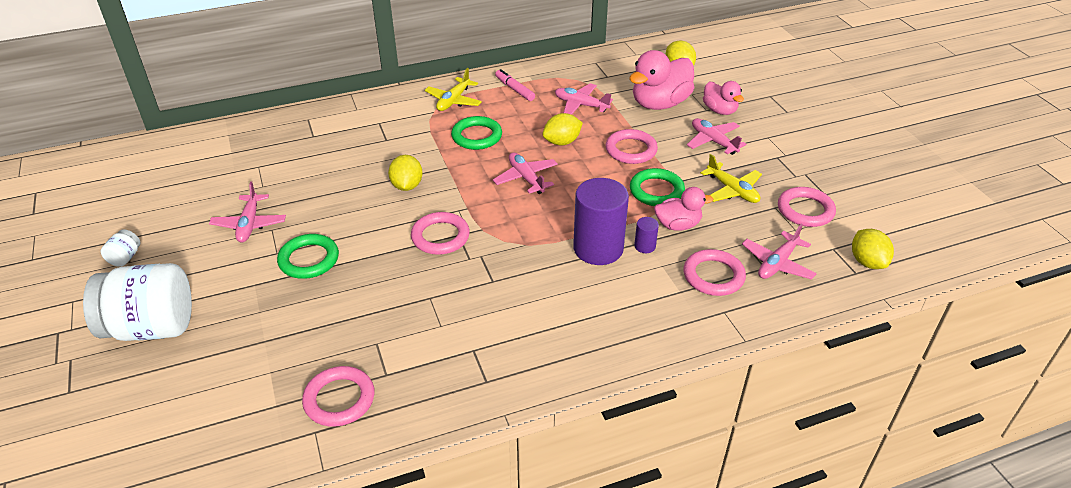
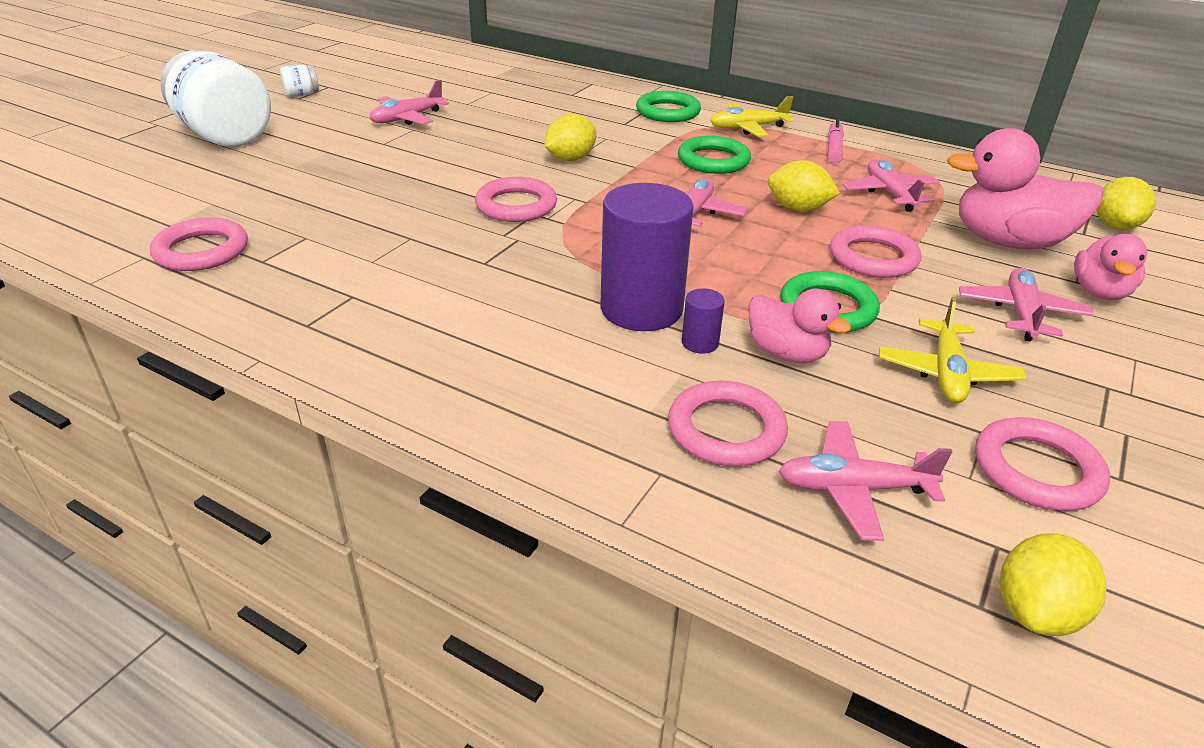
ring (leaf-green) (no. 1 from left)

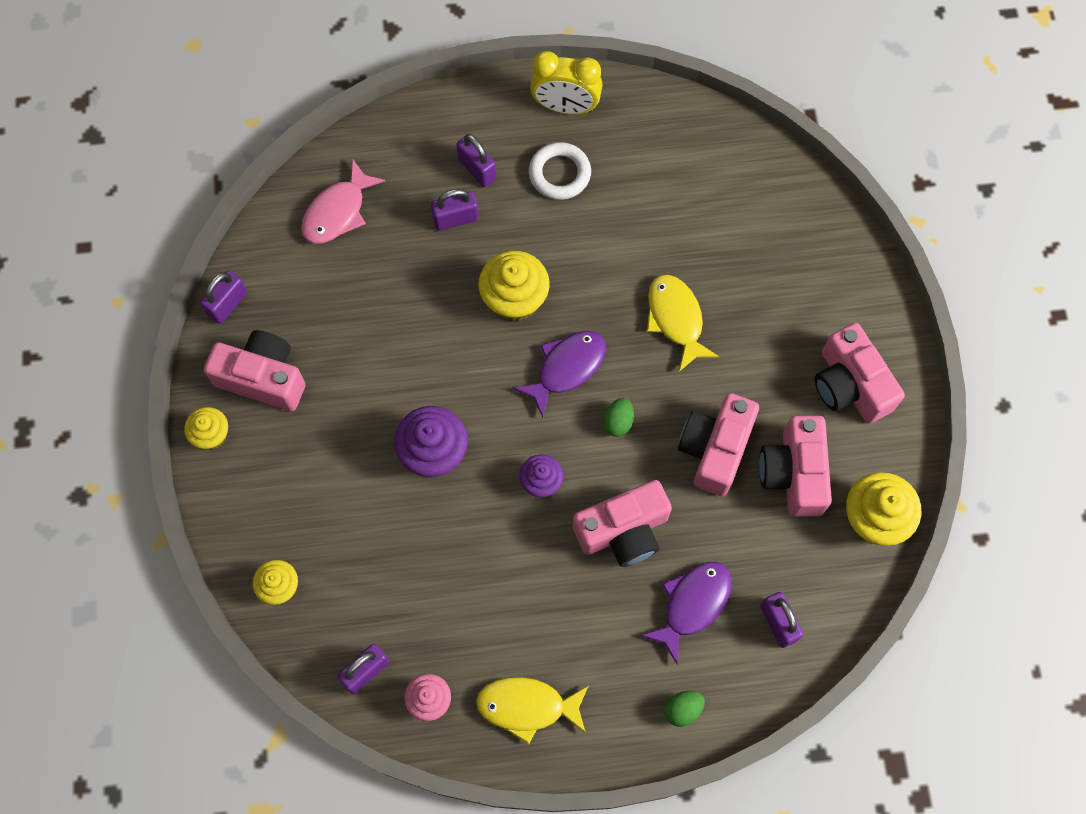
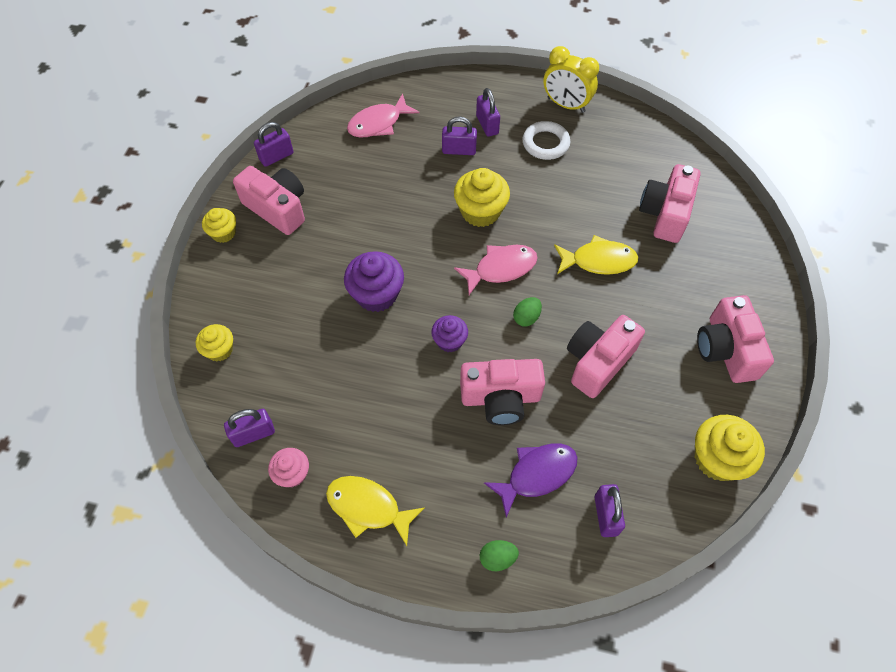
fish (rose-pink) (no. 2 from left)
fish (golden) (no. 2 from left)
camera (rose-pink) (no. 4 from left)

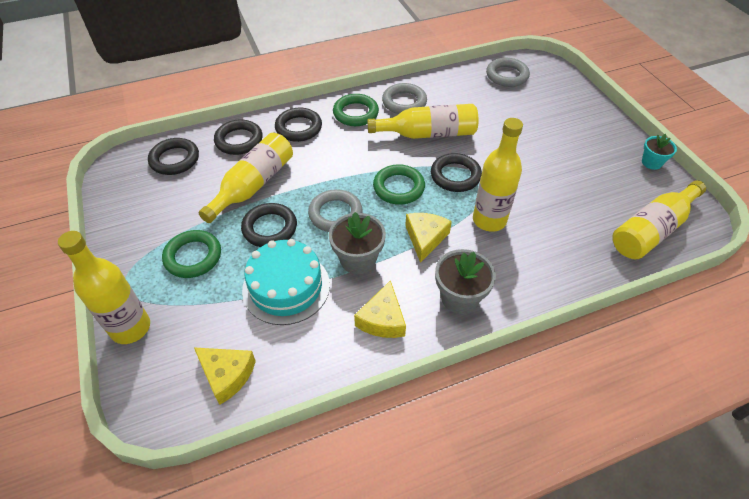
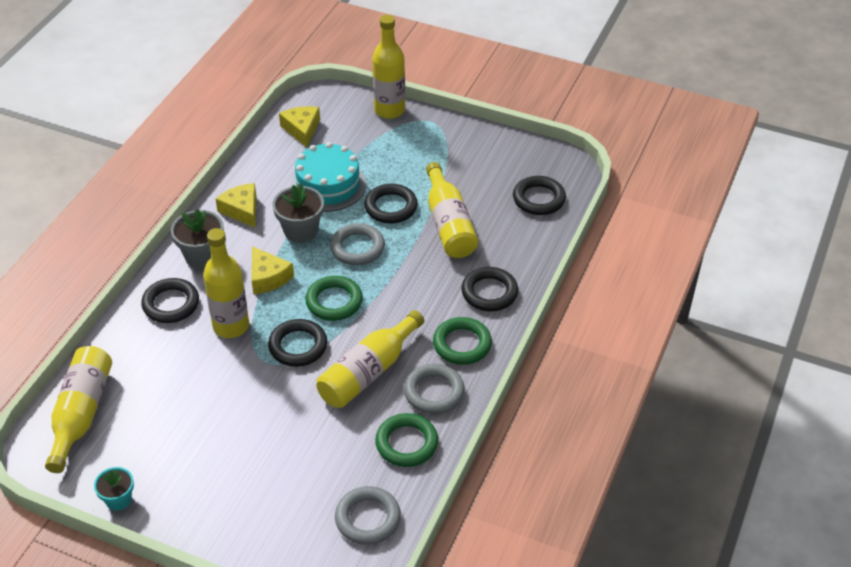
ring (black) (no. 1 from left)
cheese (golden) (no. 3 from left)
ring (leaf-green) (no. 2 from left)

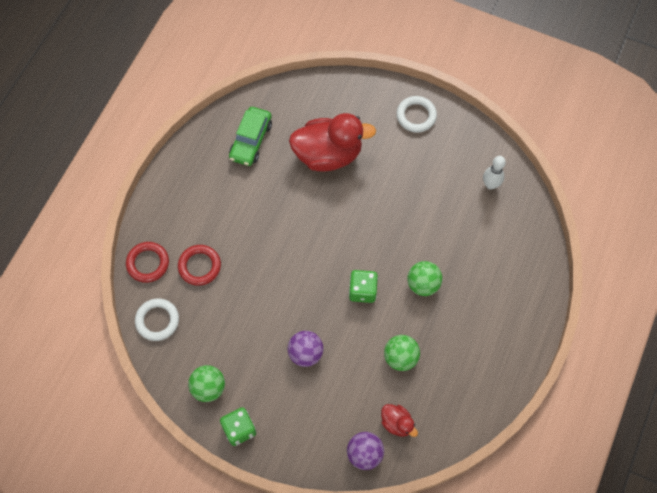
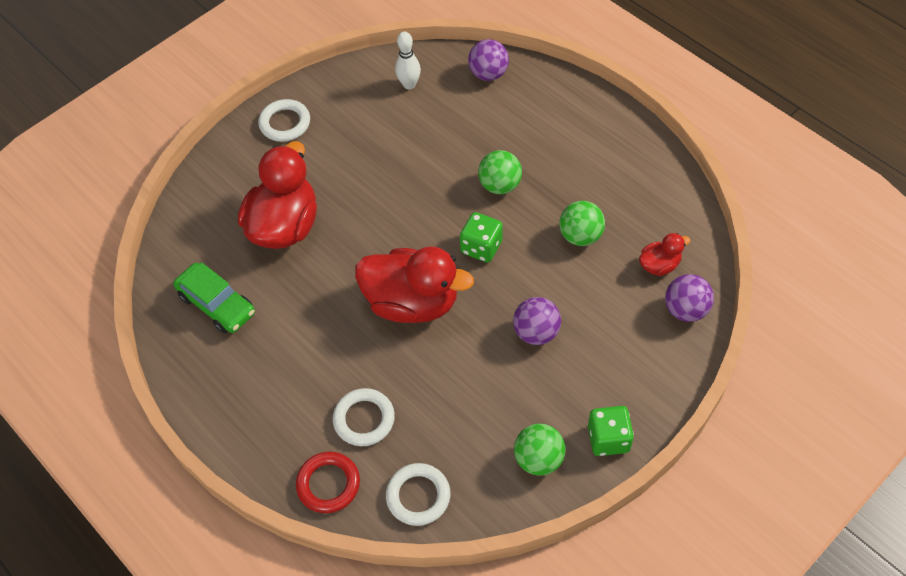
ring (snow-white) (no. 2 from left)
rubber duck (scarlet) (no. 2 from left)
play ball (violet) (no. 1 from left)

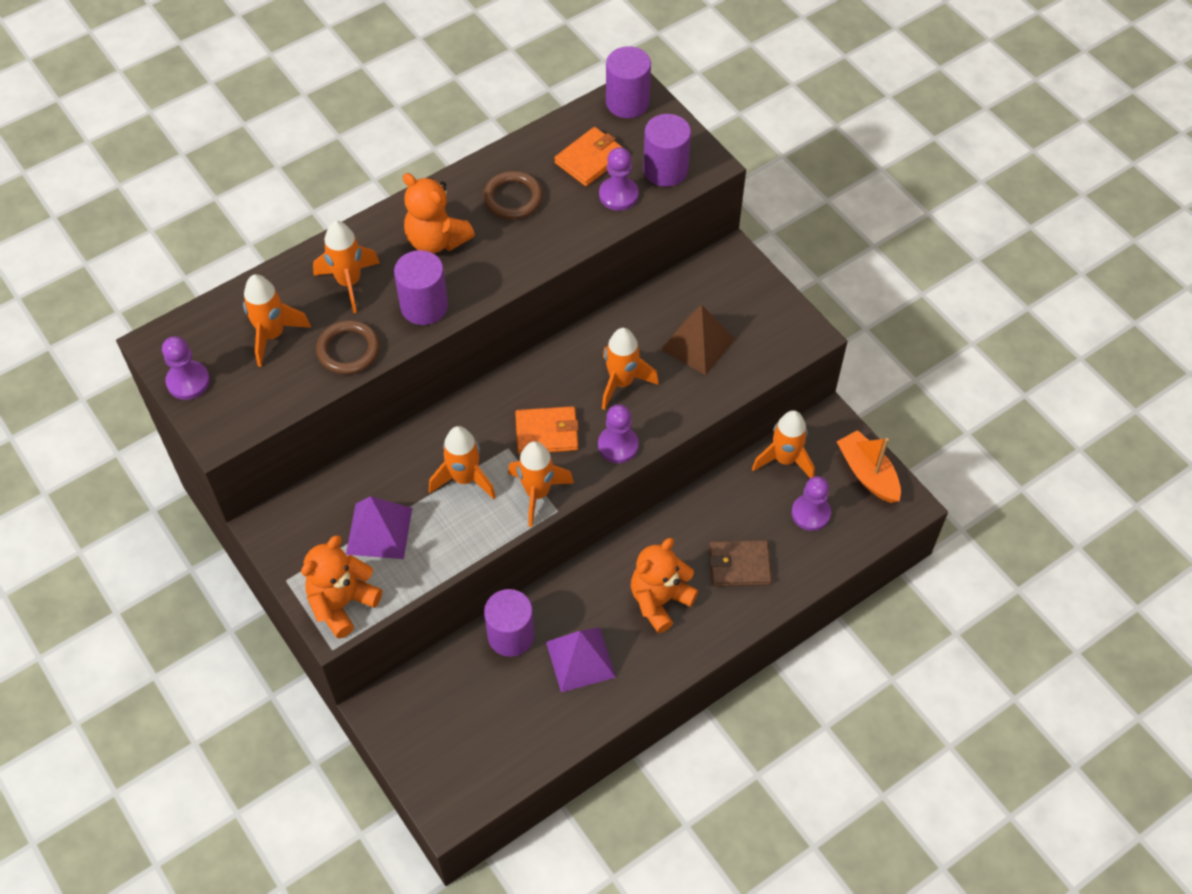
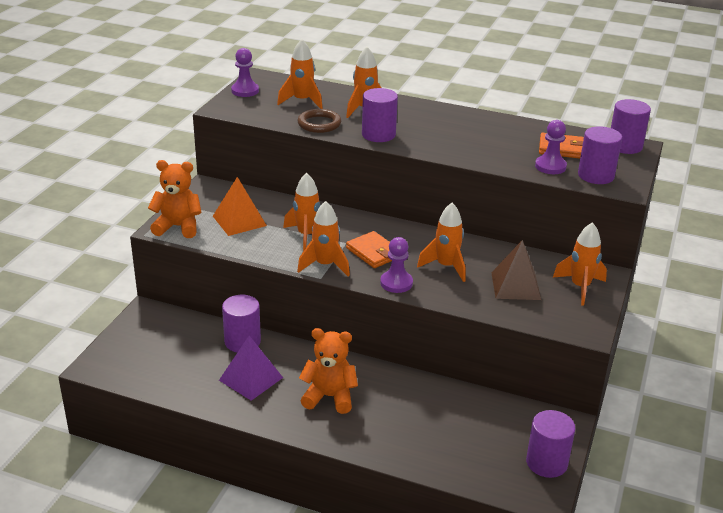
solid pyramid (orange)
cylinder shape (violet) (no. 3 from left)
toy rocket (orange) (no. 6 from left)
stuffed bear (orange) (no. 2 from left in the first image)
ring (dark brown) (no. 2 from left in the first image)
billfold (dark brown)
pawn (violet) (no. 4 from left in the first image)

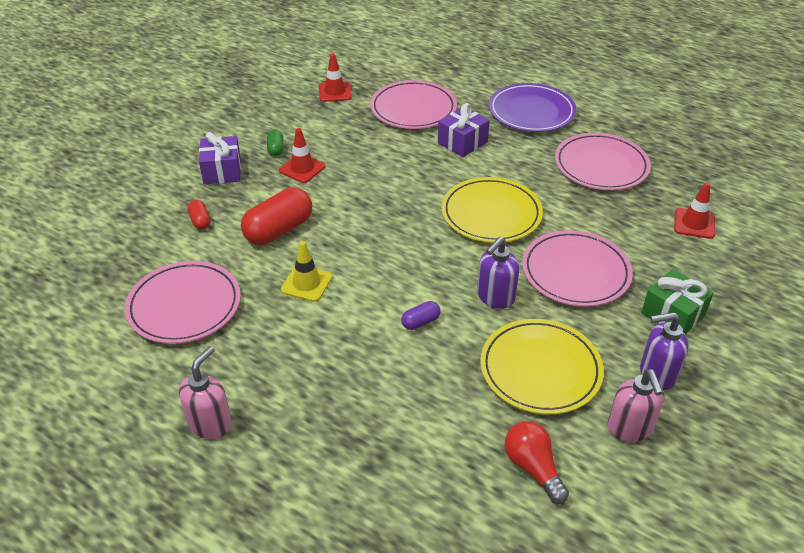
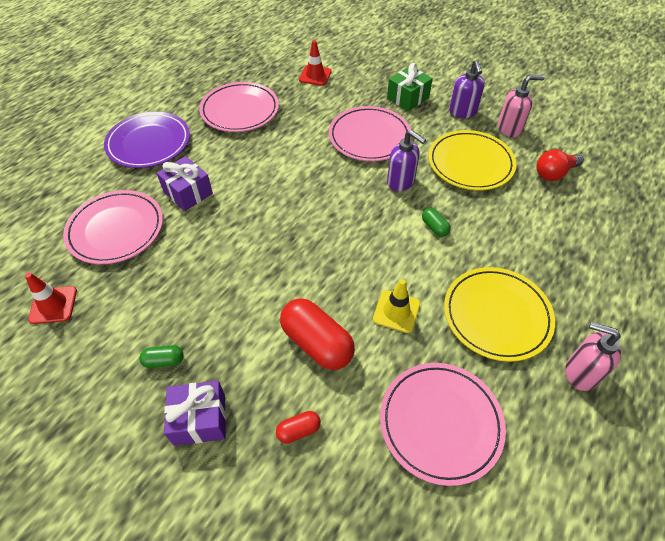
capsule (leaf-green) (no. 2 from left)
flat dish (golden) (no. 2 from left)
traffic cone (scarlet) (no. 1 from left in the first image)

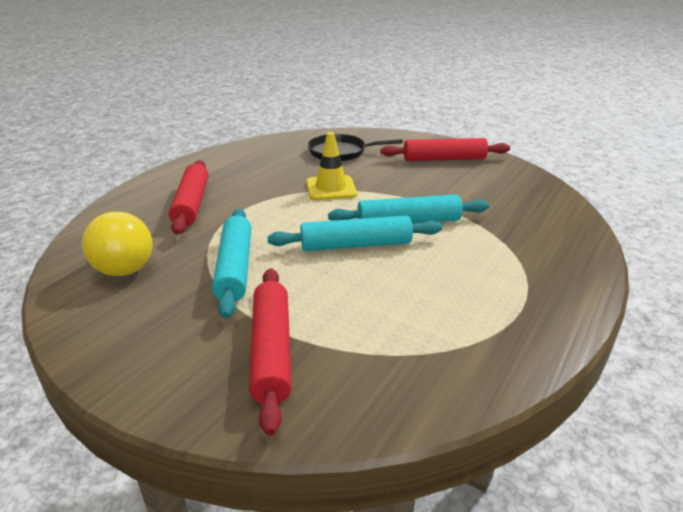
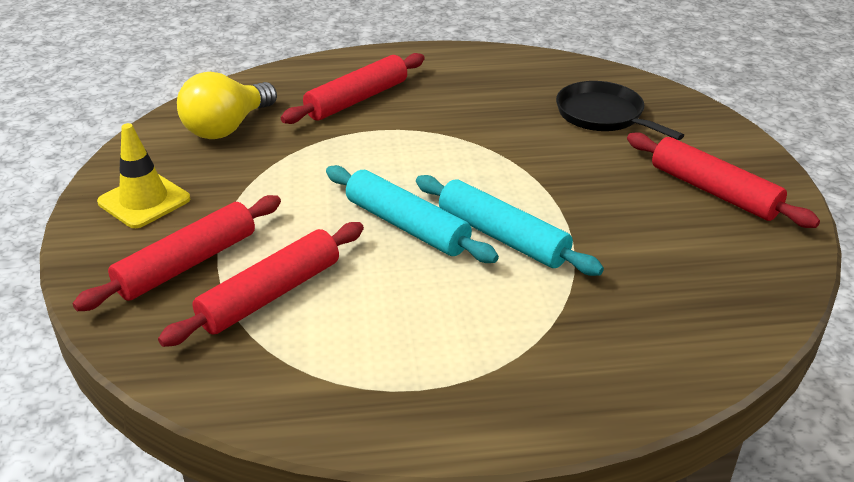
traffic cone (golden)
dough roller (scarlet) (no. 2 from left)
dough roller (teal) (no. 1 from left in the first image)

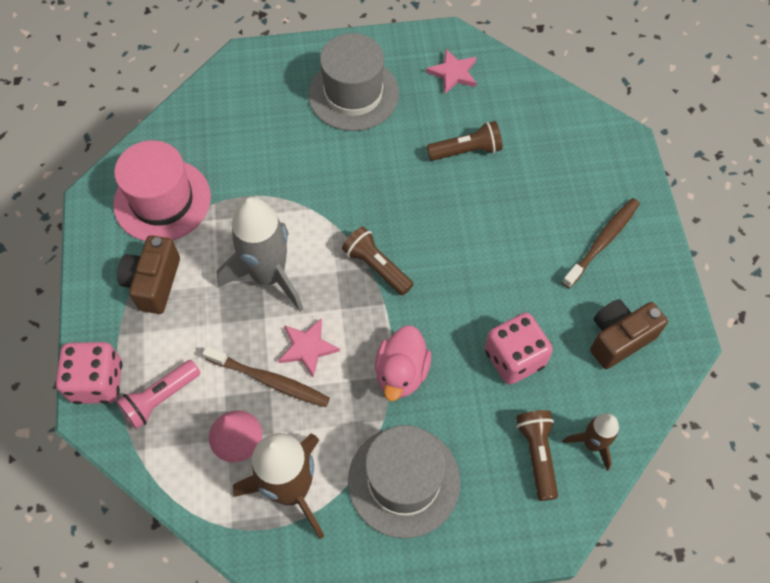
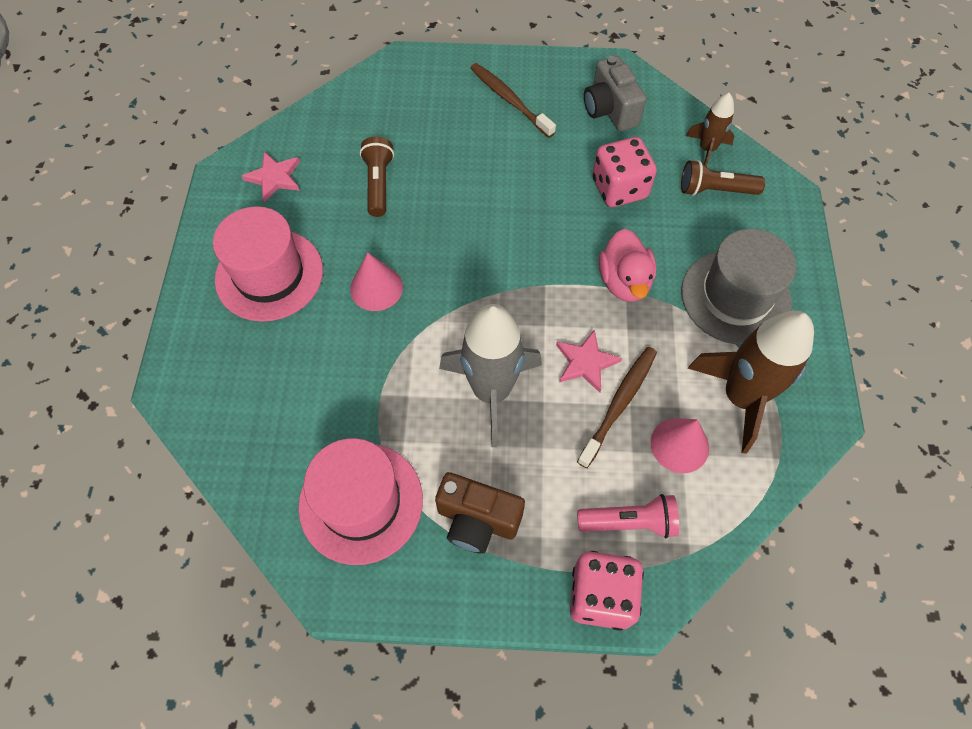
top hat (rose-pink) (no. 1 from left)
cone (rose-pink) (no. 1 from left)
torch (rose-pink)
camera (ash-grey)
rubber duck (rose-pink)
torch (dark brown) (no. 1 from left in the first image)

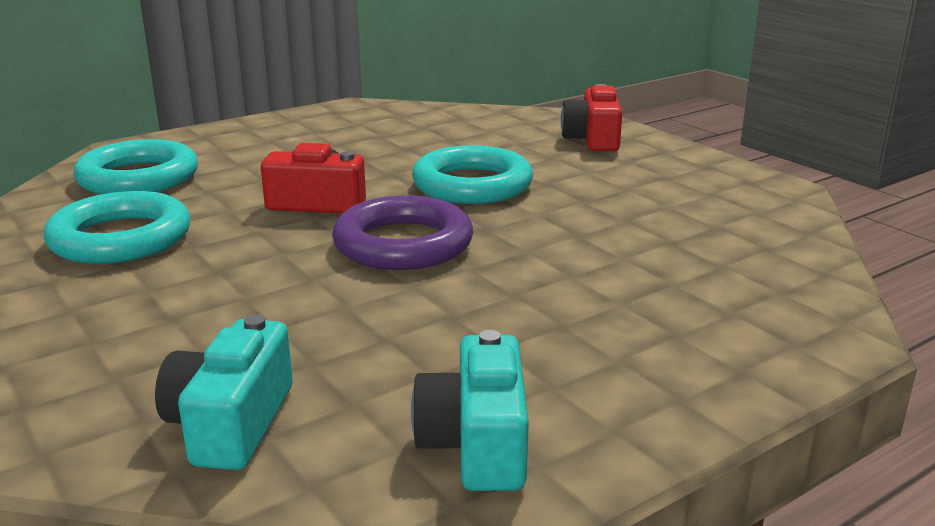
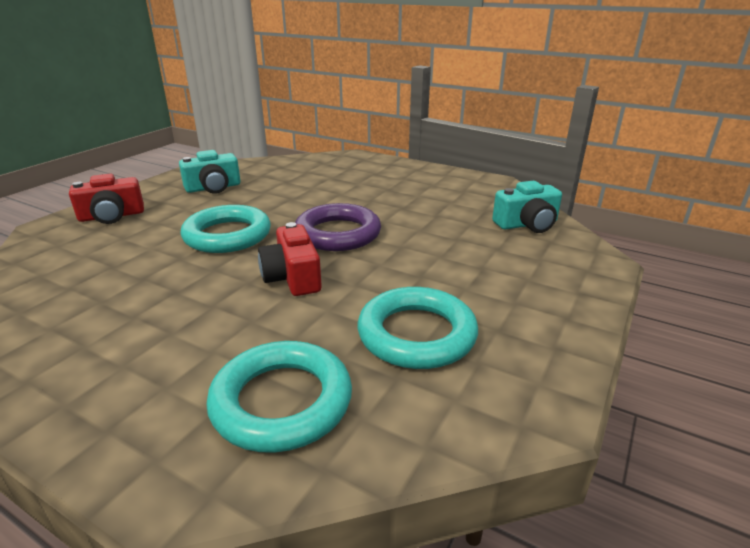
camera (teal) (no. 1 from left)

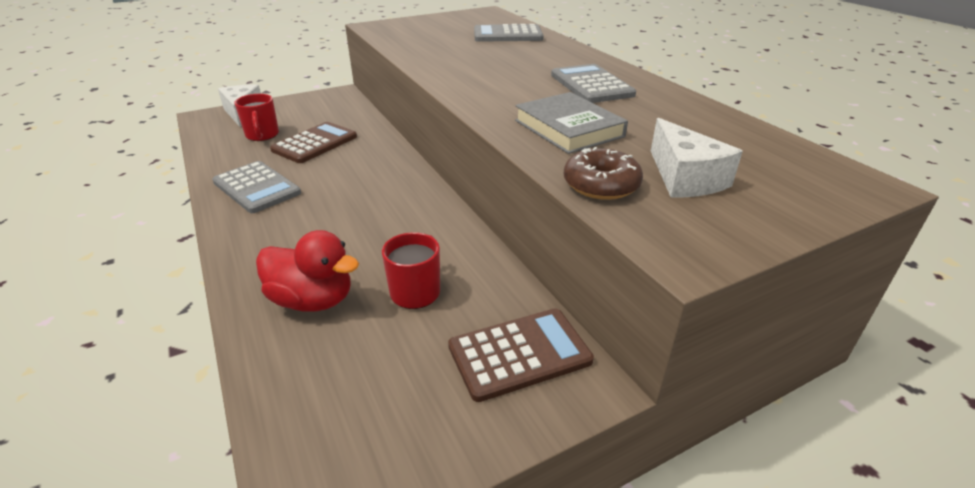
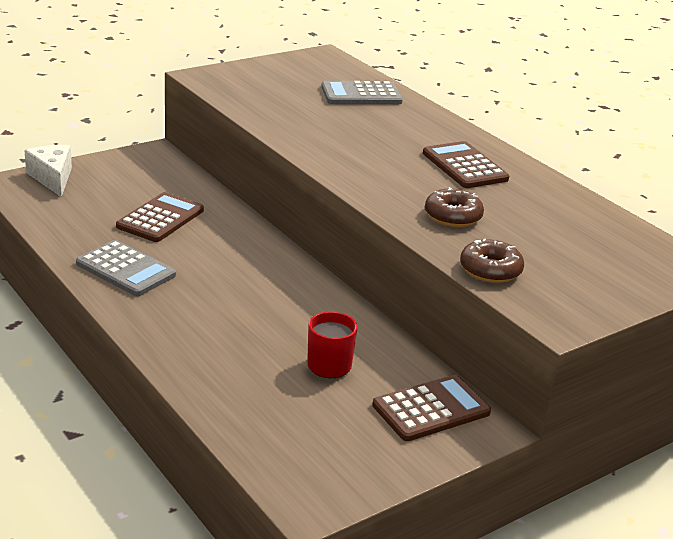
pocket calculator (dark brown) (no. 3 from left)
glazed donut (dark brown) (no. 1 from left)
tea mug (scarlet) (no. 1 from left in the first image)
rubber duck (scarlet)
cheese (snow-white) (no. 2 from left in the first image)

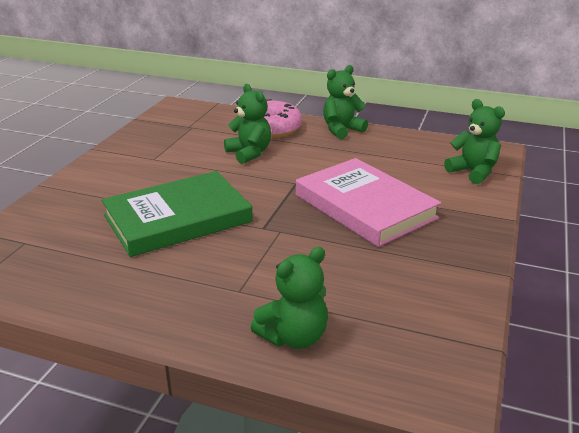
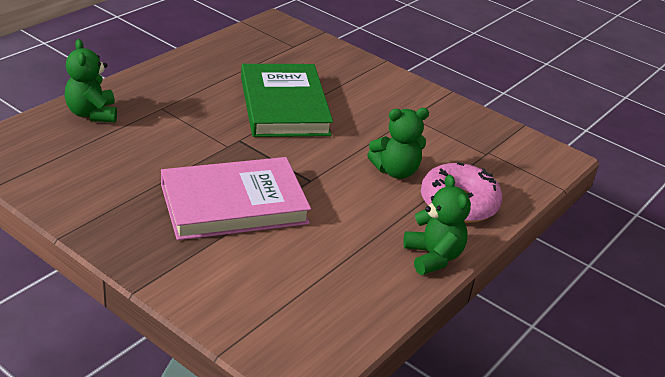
stuffed bear (leaf-green) (no. 4 from left in the first image)

